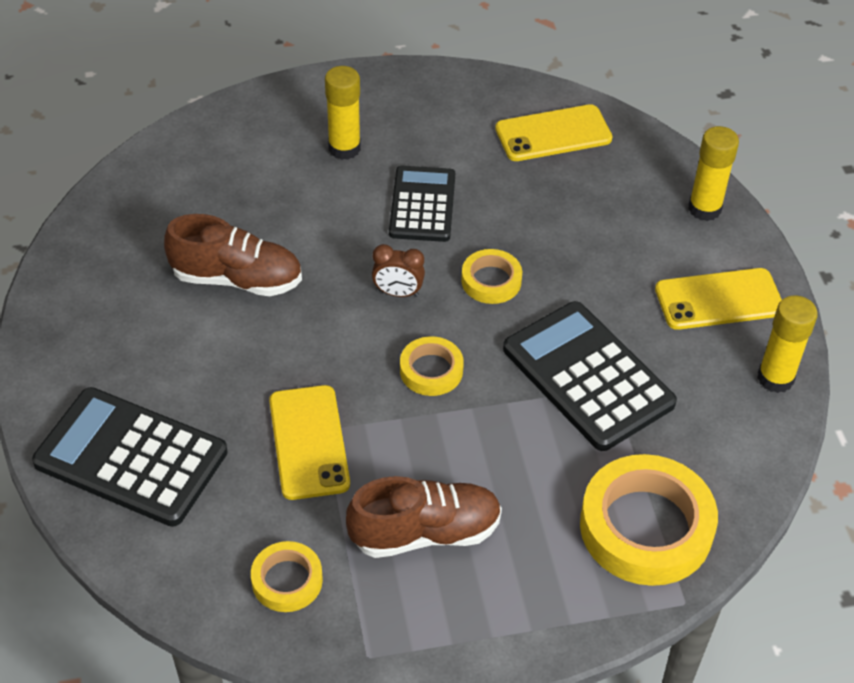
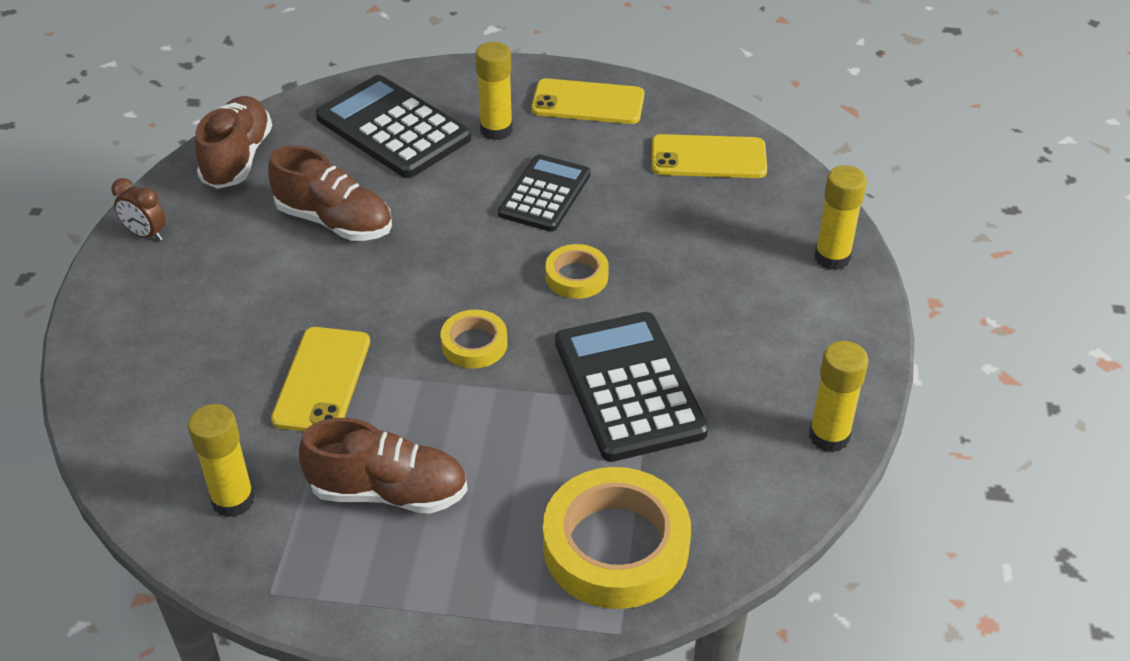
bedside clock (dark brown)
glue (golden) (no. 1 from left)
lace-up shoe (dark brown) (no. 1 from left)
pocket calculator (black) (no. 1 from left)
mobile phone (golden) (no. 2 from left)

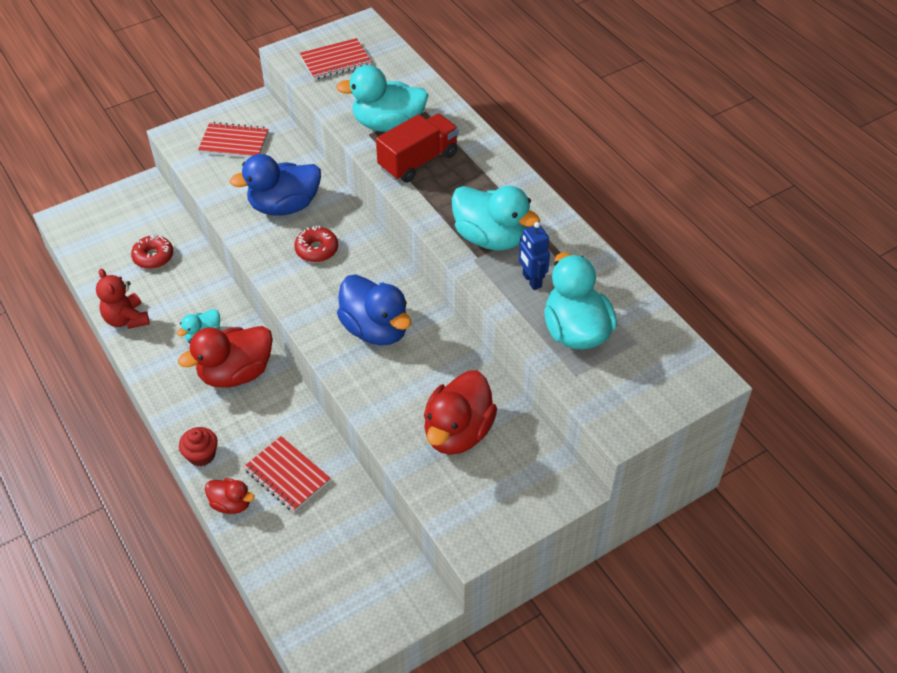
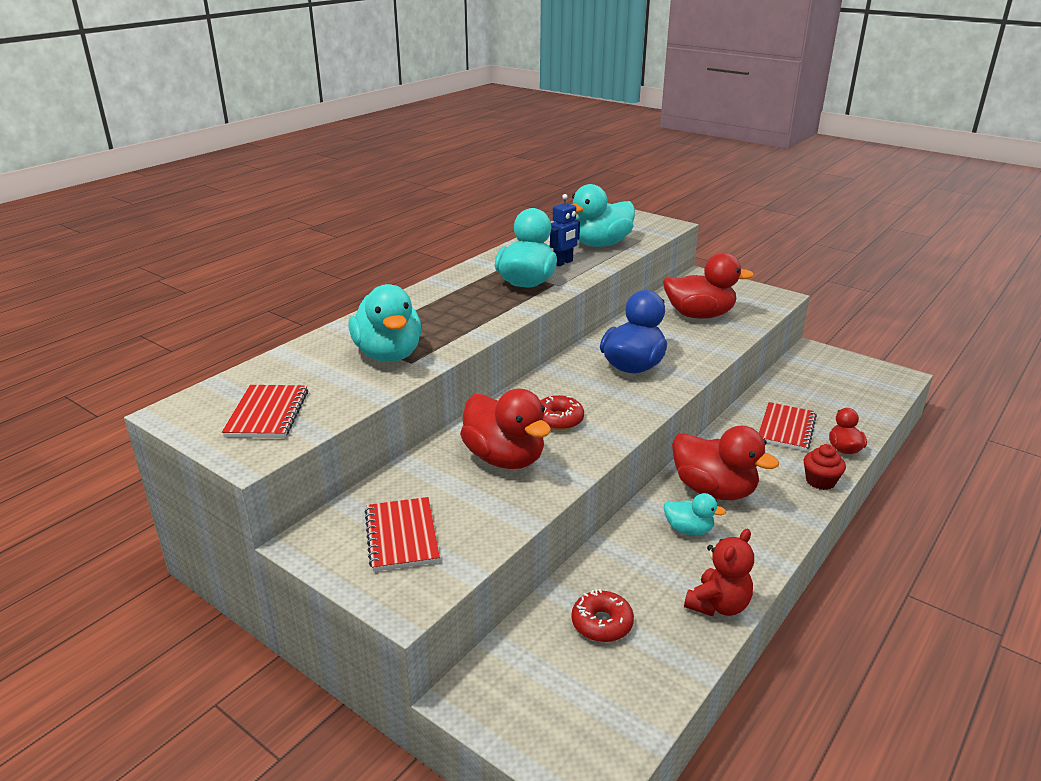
notebook (scarlet) (no. 1 from left)
rubber duck (scarlet) (no. 1 from left)
truck (scarlet)

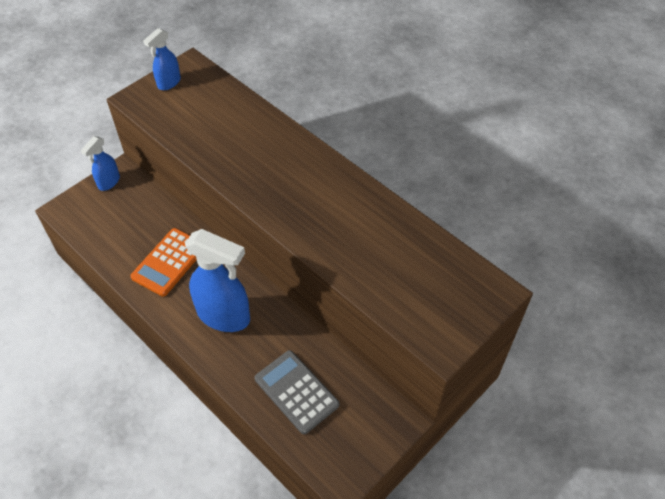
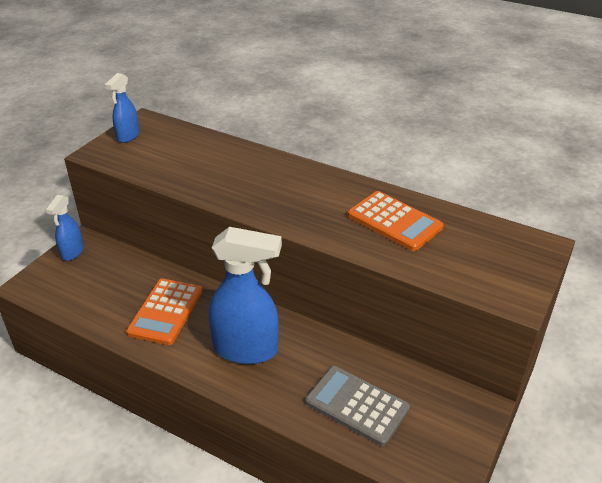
pocket calculator (orange) (no. 2 from left)

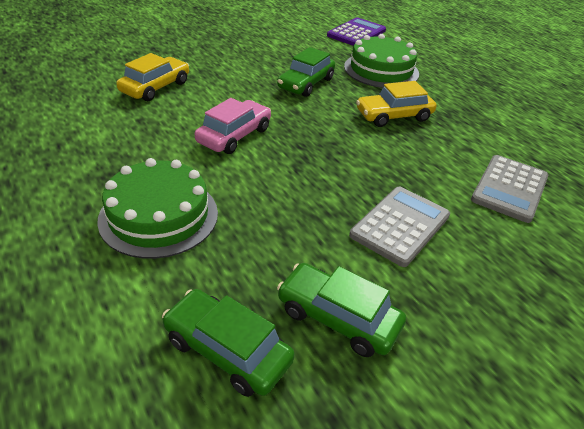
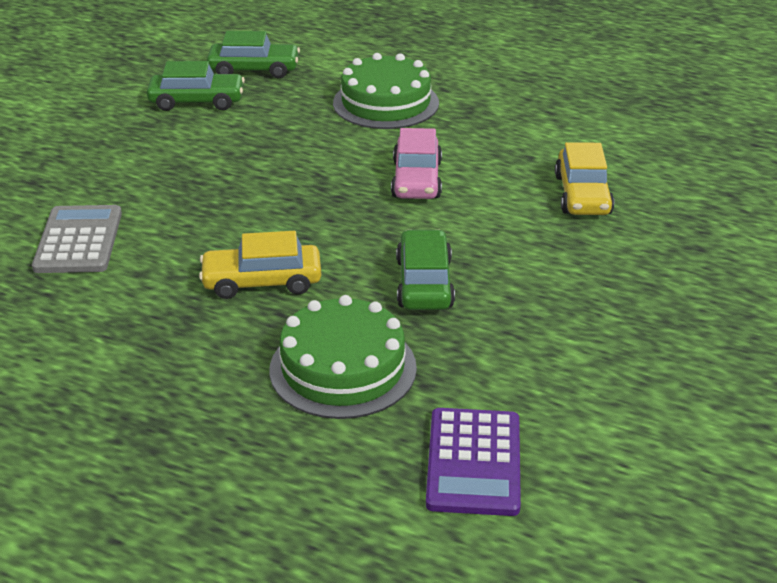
car (golden) (no. 1 from left)
pocket calculator (ash-grey) (no. 1 from left in the first image)

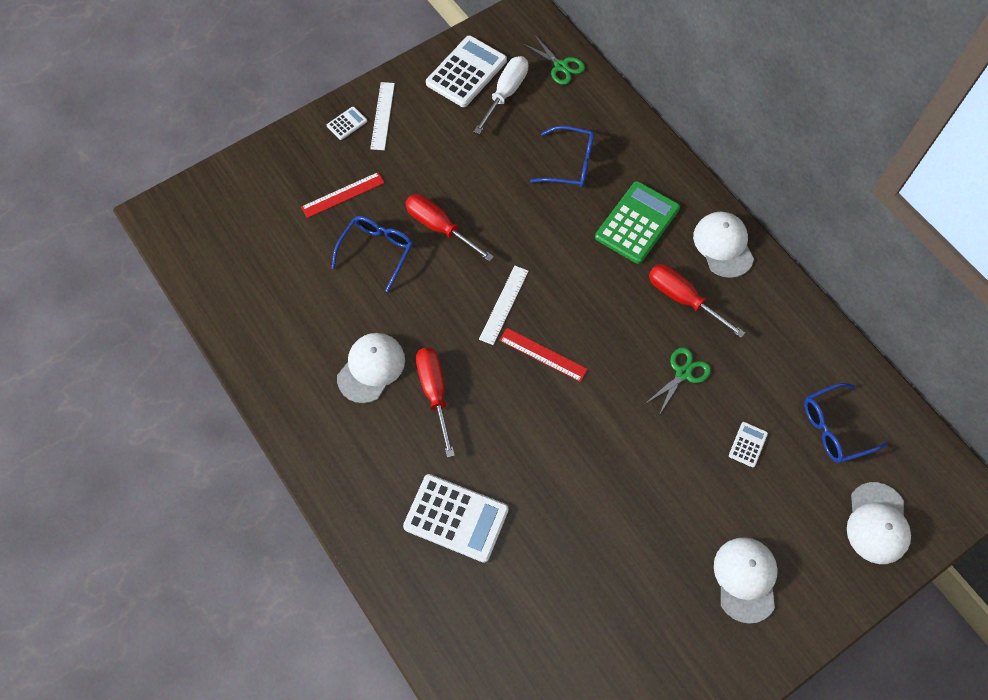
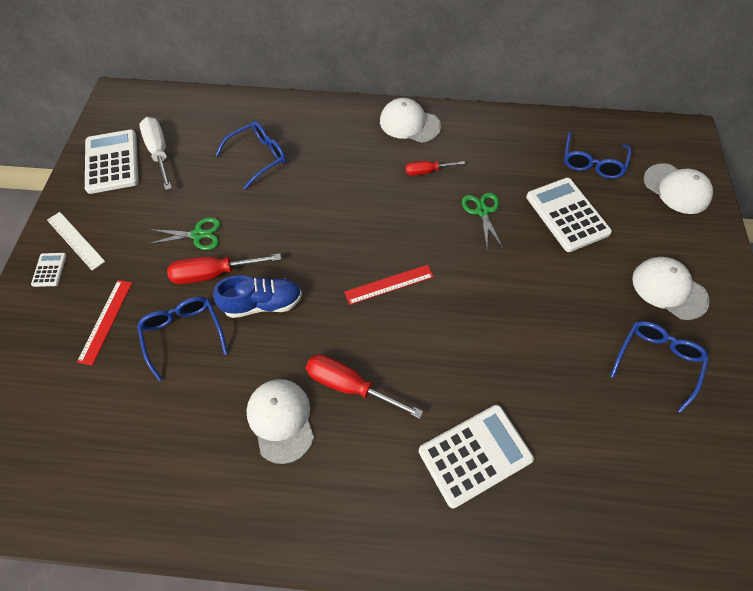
pair of scissors (leaf-green) (no. 1 from left)
lace-up shoe (royal blue)
screwdriver (scarlet) (no. 3 from left)
pocket calculator (snow-white) (no. 4 from left)
spectacles (royal blue) (no. 4 from left)
ruler (snow-white) (no. 2 from left in the first image)
pocket calculator (leaf-green)

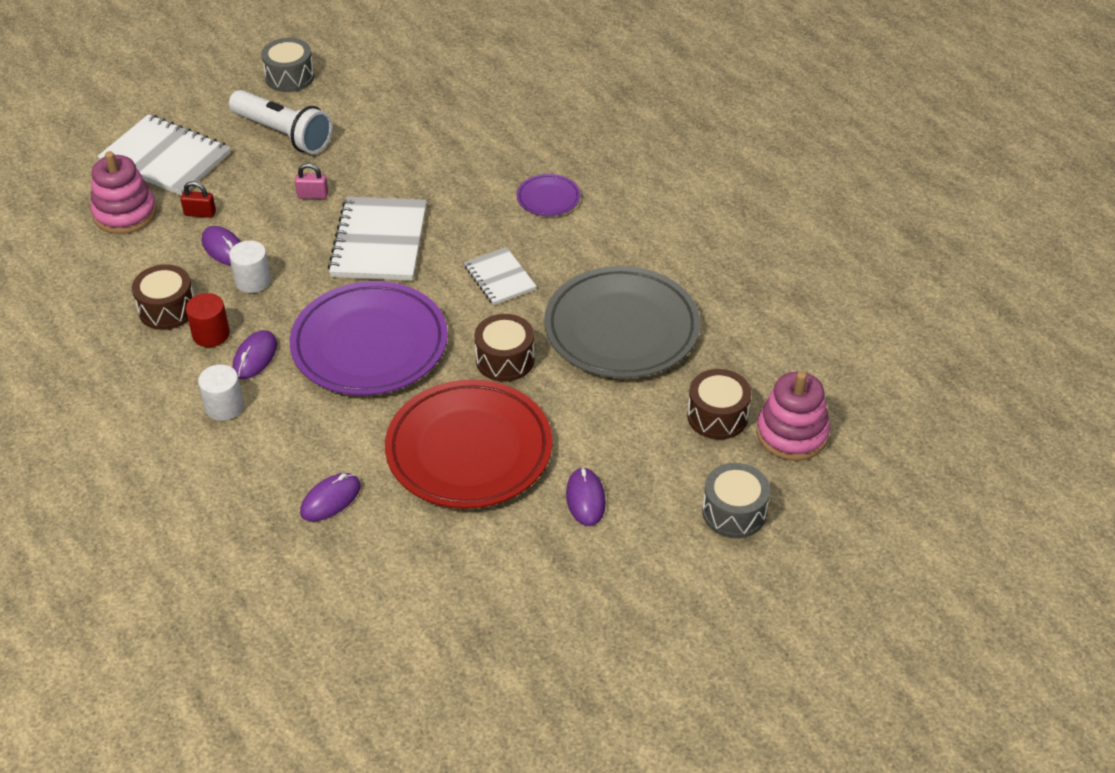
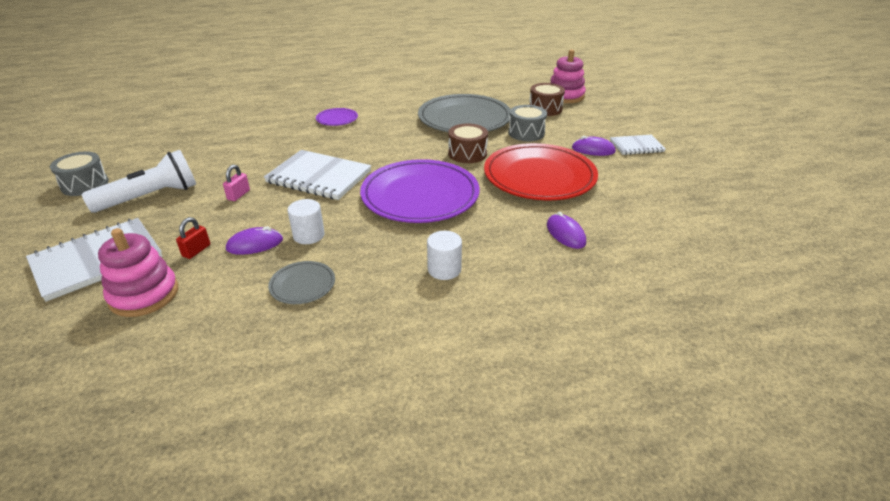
flat dish (ash-grey) (no. 1 from left)
toy drum (ash-grey) (no. 2 from left)
notebook (snow-white) (no. 3 from left)
cylinder shape (scarlet)
computer mouse (violet) (no. 2 from left in the first image)

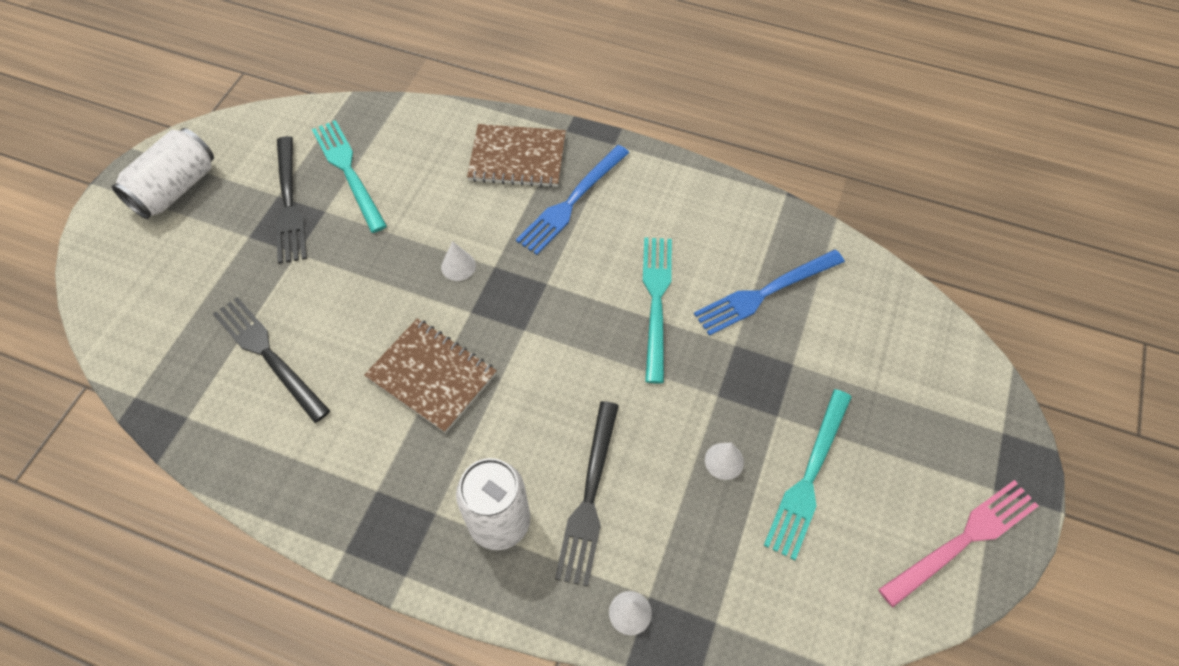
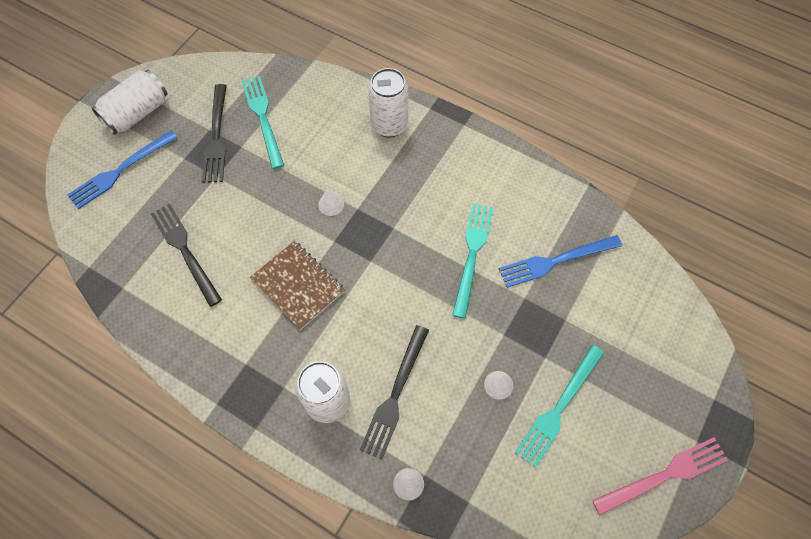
table fork (royal blue) (no. 1 from left)
soda can (snow-white) (no. 3 from left)

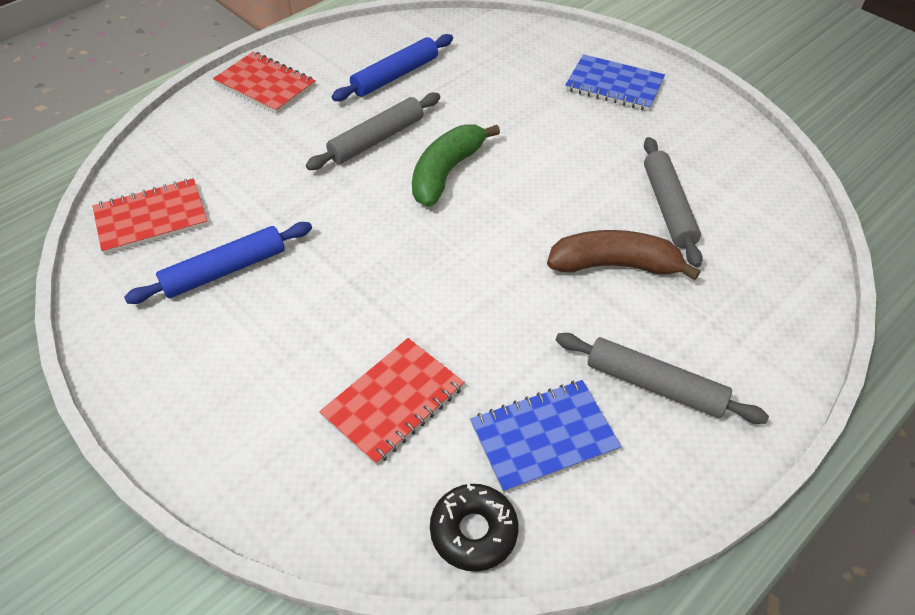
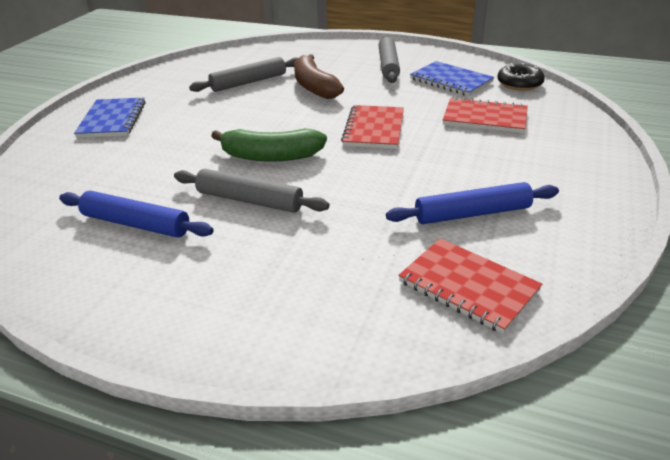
notebook (scarlet) (no. 1 from left)
dough roller (royal blue) (no. 2 from left)

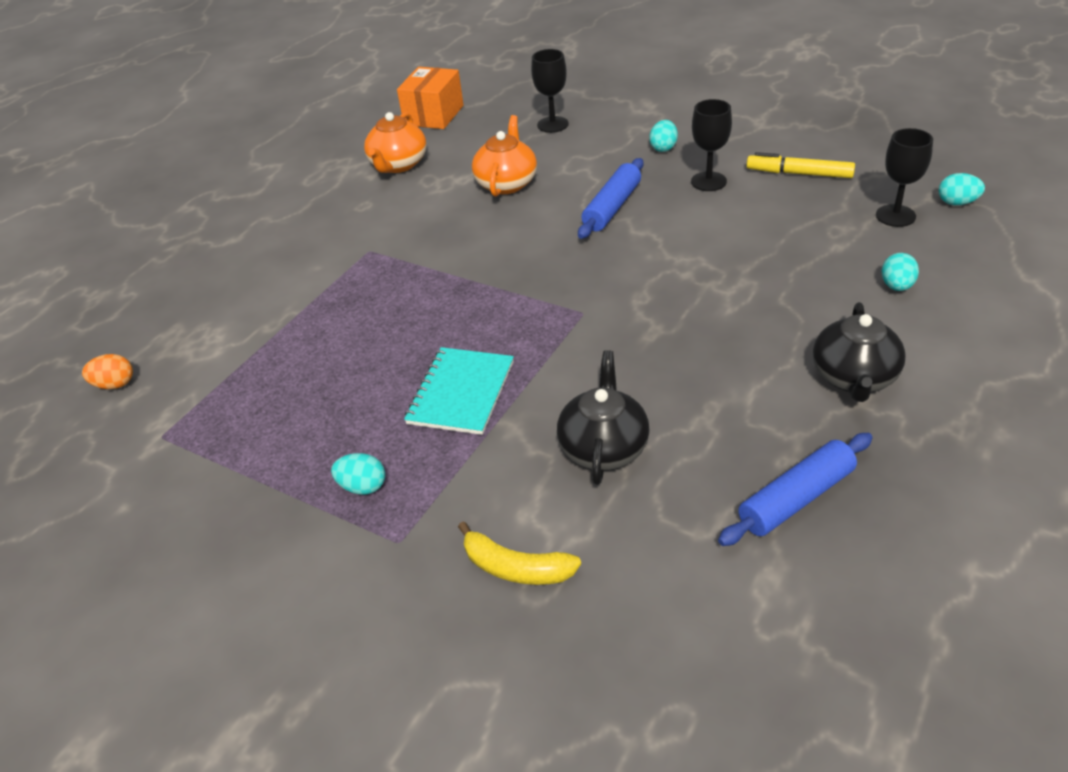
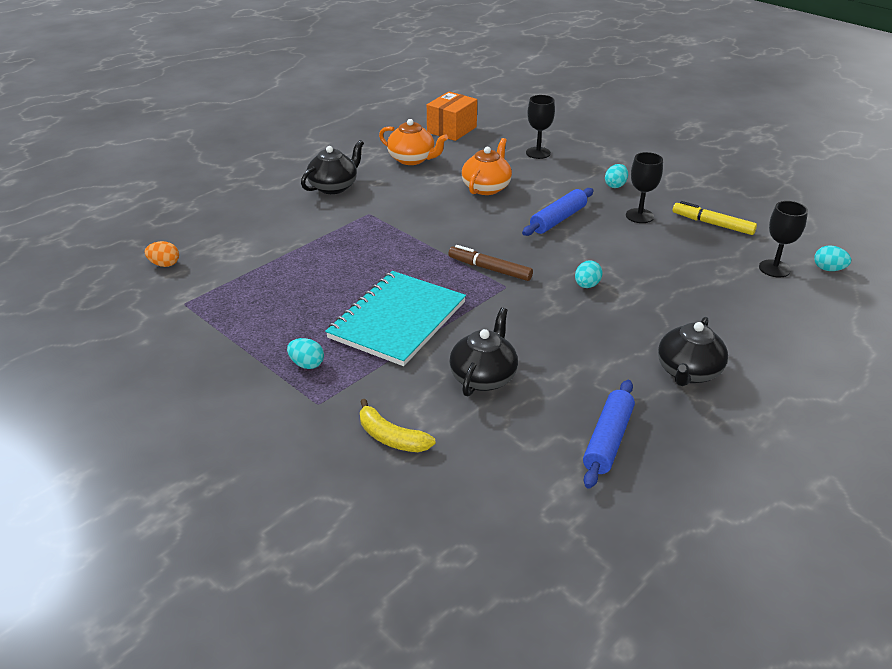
china teapot (black) (no. 1 from left)
notebook (teal)
china teapot (orange) (no. 1 from left)
marker pen (dark brown)
toy egg (teal) (no. 2 from left)
dough roller (royal blue) (no. 2 from left)

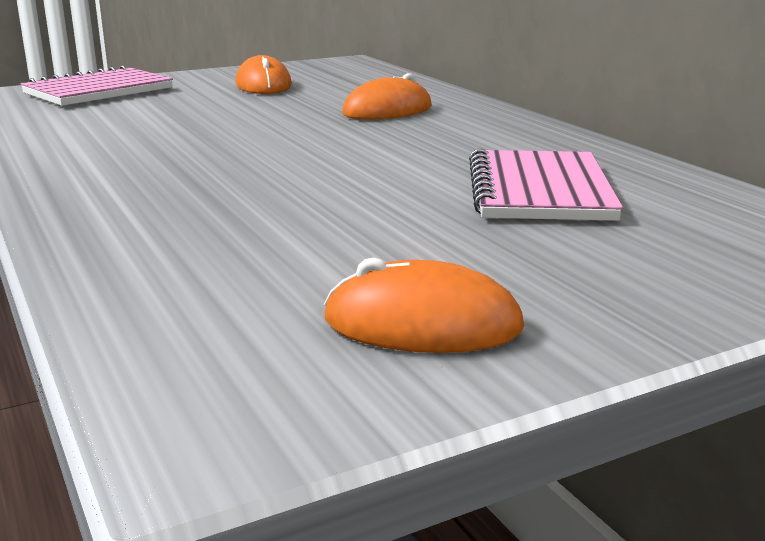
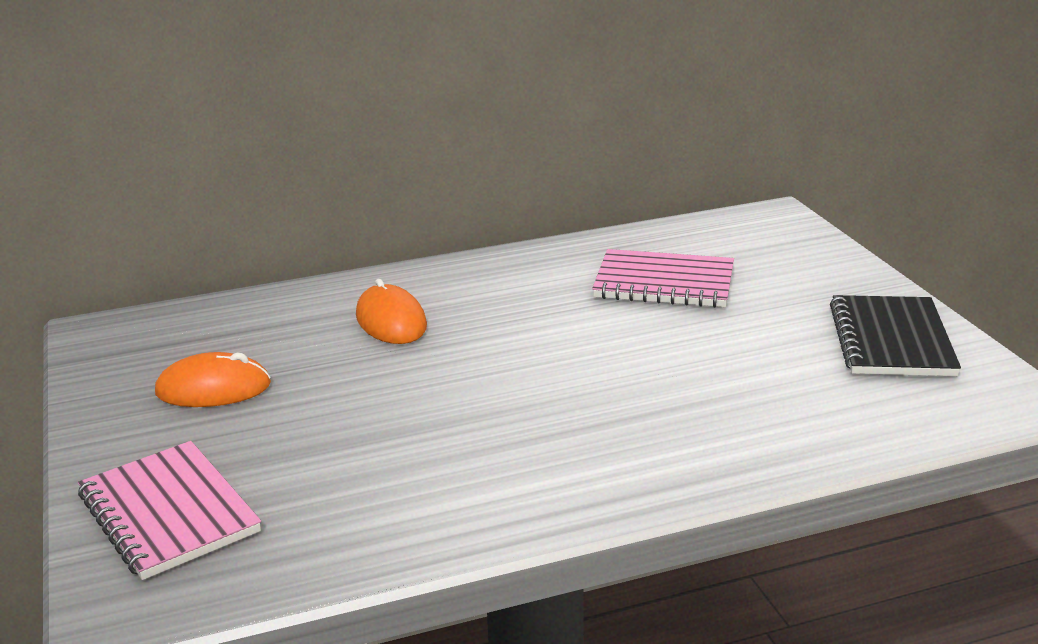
notebook (black)

